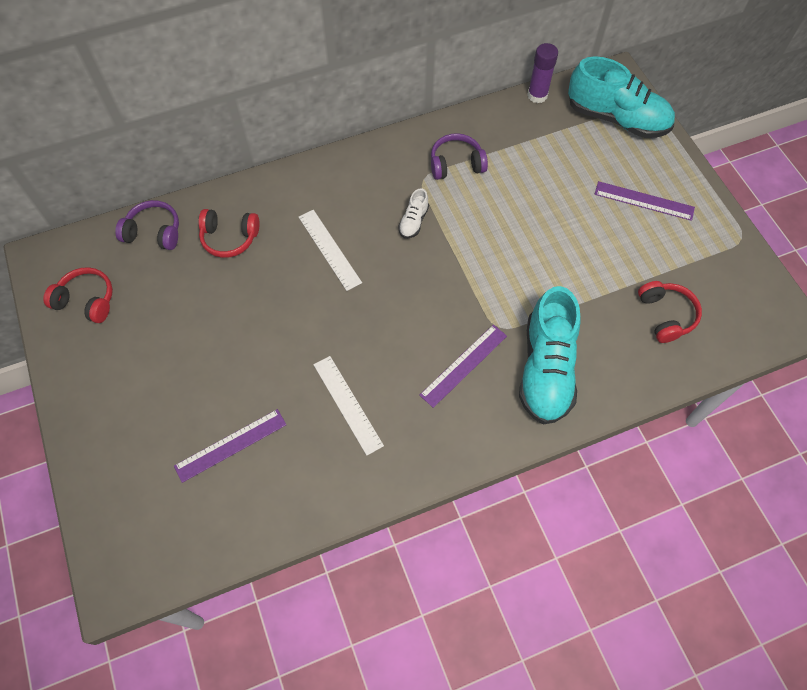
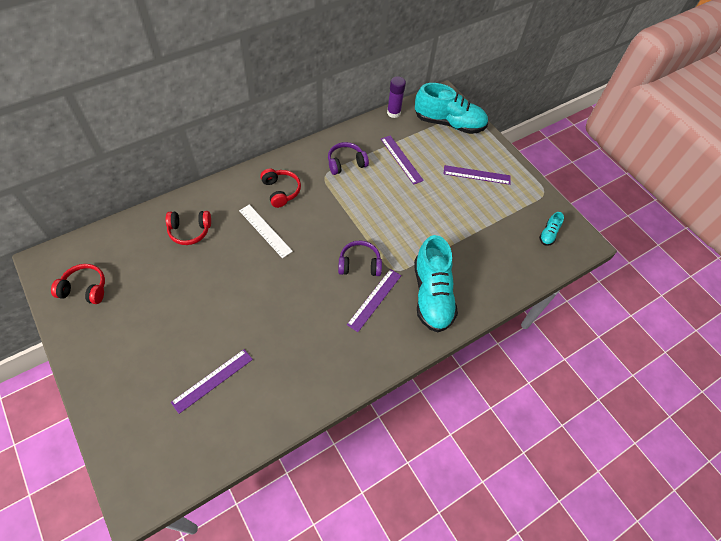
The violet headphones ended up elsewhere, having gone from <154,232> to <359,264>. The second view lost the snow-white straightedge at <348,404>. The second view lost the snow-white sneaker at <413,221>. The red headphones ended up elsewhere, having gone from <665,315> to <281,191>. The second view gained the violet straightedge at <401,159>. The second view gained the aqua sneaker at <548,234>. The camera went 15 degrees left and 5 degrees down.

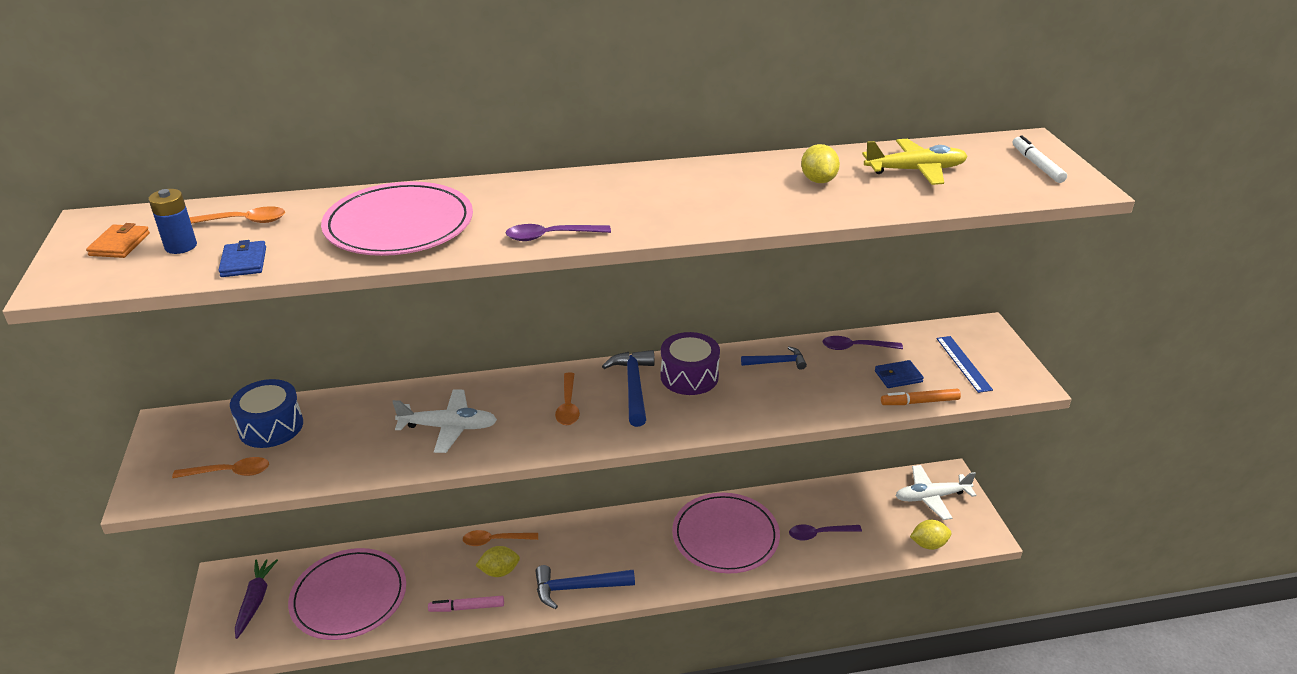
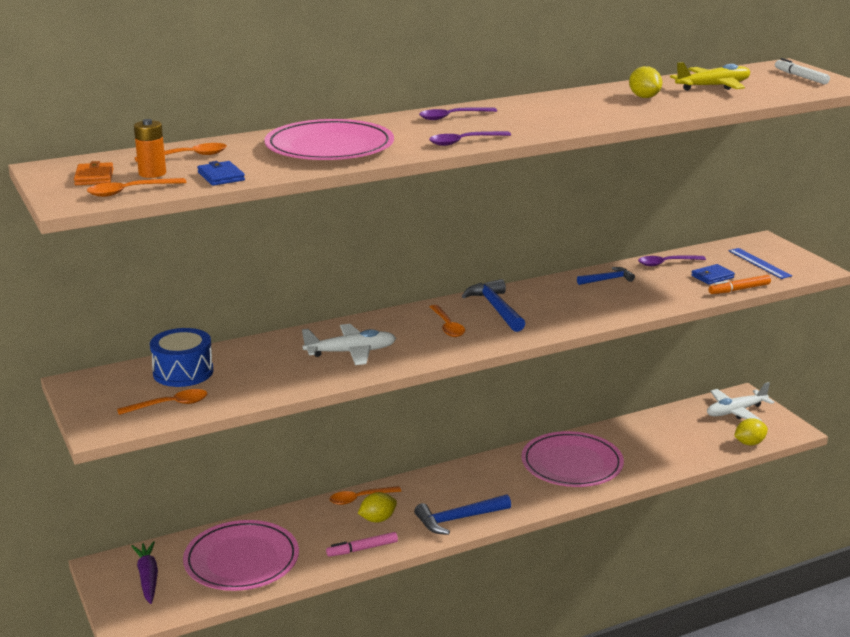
What was the cobalt battery at <181,246> turned into the orange battery at <152,173>. The second view lost the violet drum at <689,376>. The violet teaspoon ended up elsewhere, having gone from <819,534> to <452,117>. The second view gained the orange teaspoon at <130,191>. The camera went 15 degrees left and 10 degrees down.

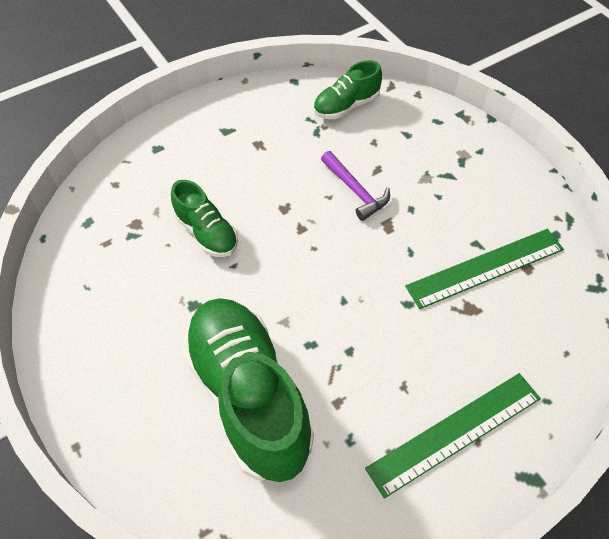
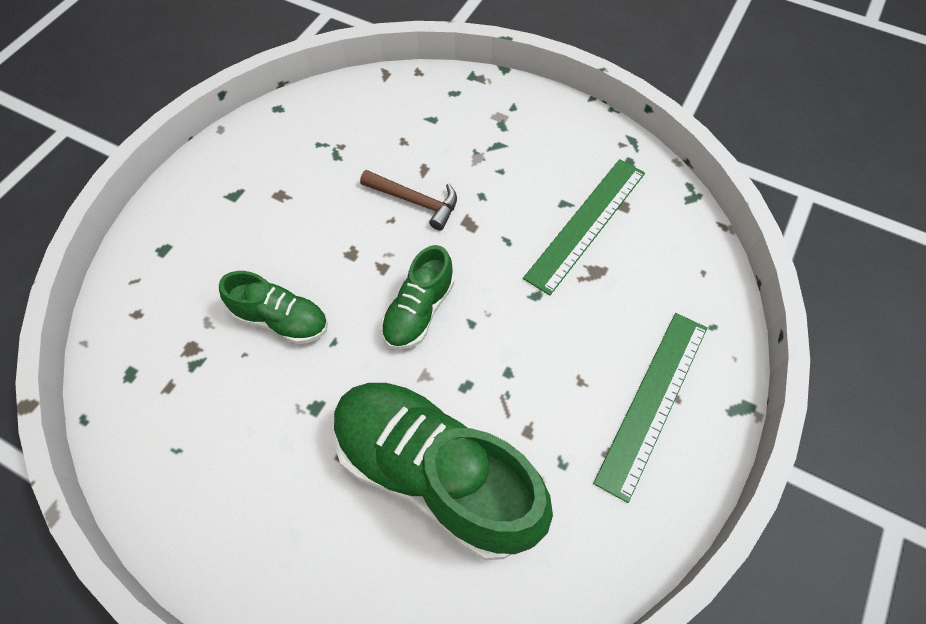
The emerald sneaker ended up elsewhere, having gone from <346,106> to <418,311>. What was the violet claw hammer at <355,191> turned into the dark brown claw hammer at <415,201>. The camera went 30 degrees left and 5 degrees up.

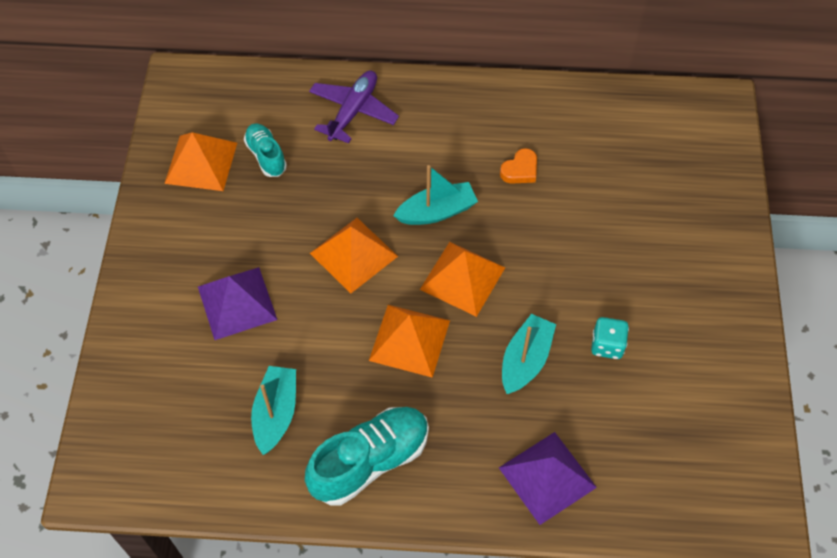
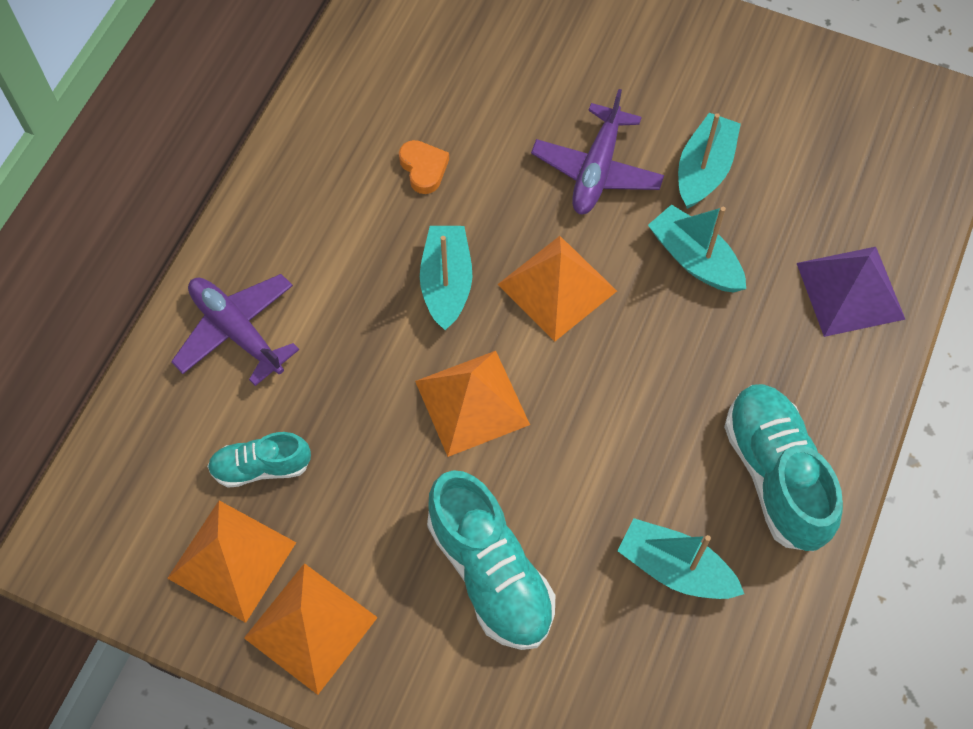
Where the violet pyramid stood at <237,302>, the aqua sneaker came to stand at <490,572>. The orange pyramid ended up elsewhere, having gone from <409,340> to <310,627>. Where the aqua dice stood at <607,345>, the aqua toy boat came to stand at <704,169>. The second view gained the violet toy plane at <596,169>. The camera went 70 degrees left and 5 degrees up.

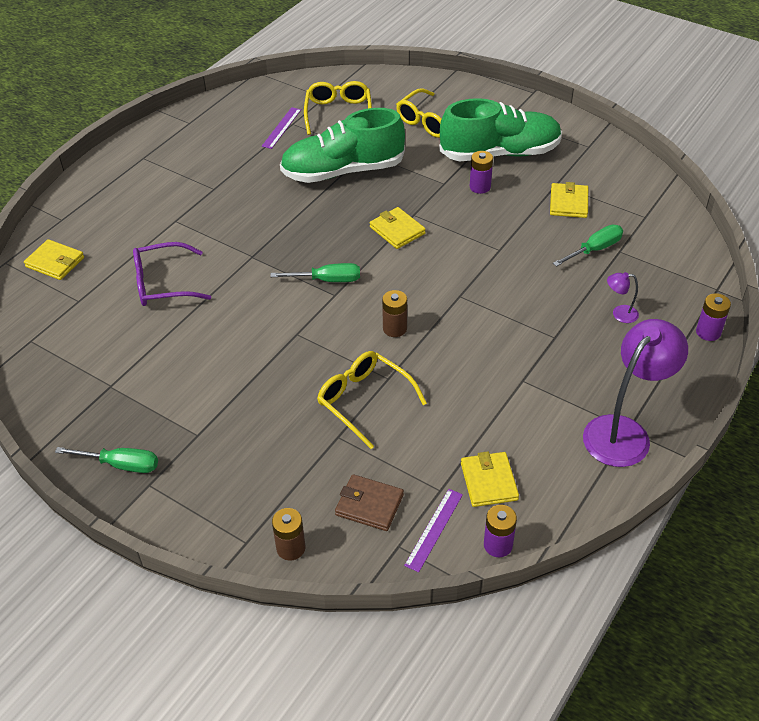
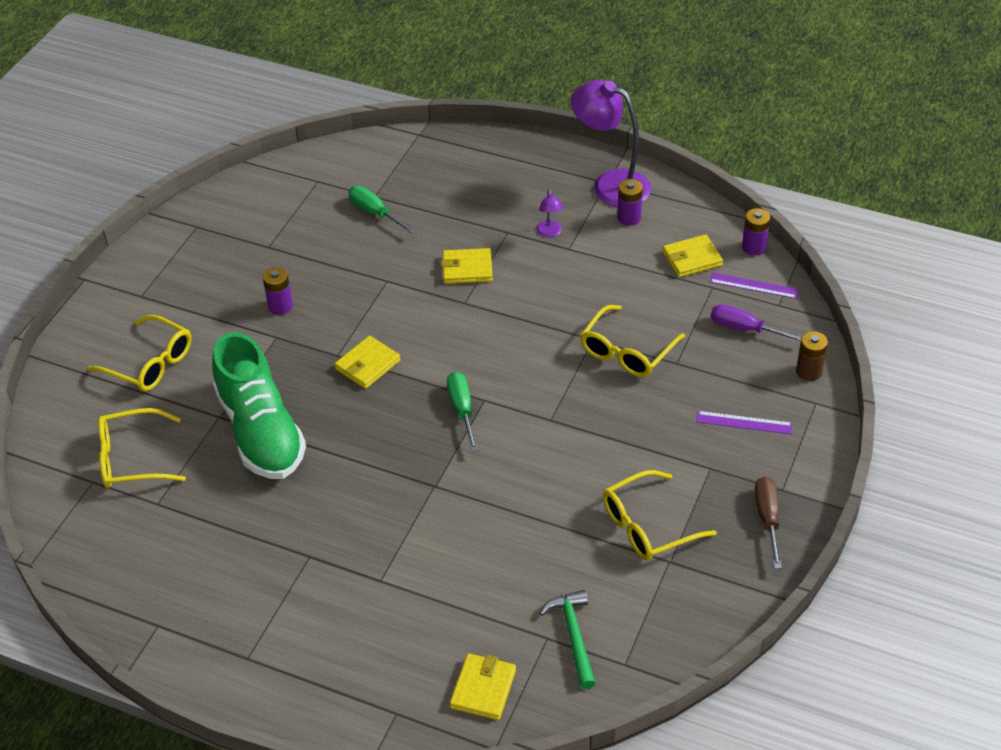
What was the emerald hand screwdriver at <122,465> turned into the dark brown hand screwdriver at <767,518>. The second view lost the violet eyeglasses at <163,284>. The violet straightedge ended up elsewhere, having gone from <281,128> to <744,422>. Where the dark brown wallet stood at <369,505>, the violet hand screwdriver came to stand at <744,329>. The second view lost the dark brown battery at <395,328>. The second view lost the emerald sneaker at <500,153>. The yellow wallet ended up elsewhere, having gone from <568,203> to <467,269>. The violet desk lamp ended up elsewhere, having gone from <619,314> to <550,233>. The violet battery ended up elsewhere, having gone from <708,332> to <629,218>. The second view gained the emerald claw hammer at <573,636>. The second view gained the yellow eyeglasses at <647,526>. The camera went 100 degrees left and 0 degrees up.

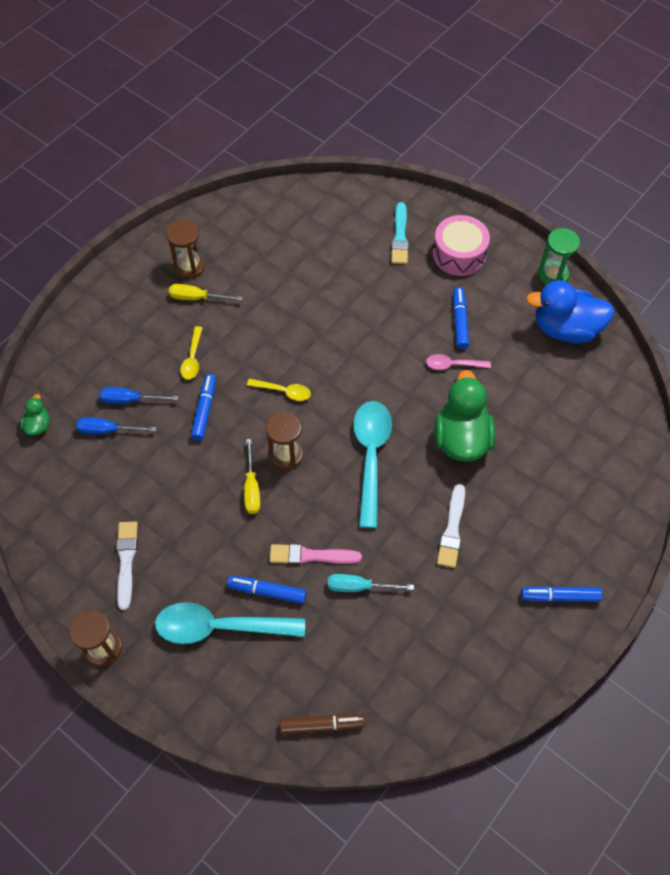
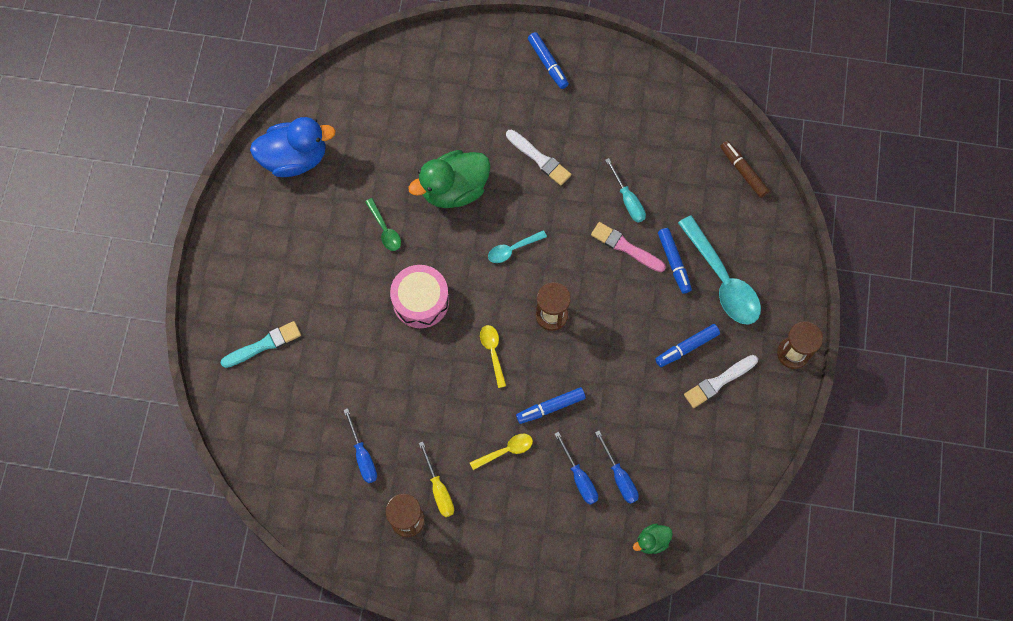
The second view lost the yellow hand screwdriver at <252,488>. The rosy brush at <311,556> ended up facing another way, 150 degrees clockwise from before. The size of the aqua teaspoon at <370,456> changed by a factor of 0.50. What was the rosy teaspoon at <453,365> turned into the emerald teaspoon at <385,230>. The rosy drum ended up elsewhere, having gone from <459,254> to <421,301>. The snow-white brush at <452,529> ended up facing another way, 60 degrees clockwise from before. The cobalt felt pen ended up elsewhere, having gone from <459,321> to <686,347>. The cobalt rubber duck at <565,329> ended up facing another way, 75 degrees counterclockwise from before. The second view lost the emerald sand timer at <553,275>. The second view gained the cobalt hand screwdriver at <363,456>. The camera went 120 degrees left and 10 degrees up.

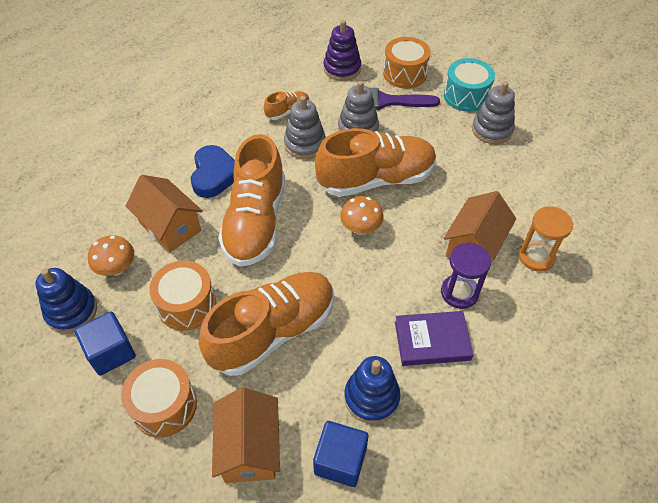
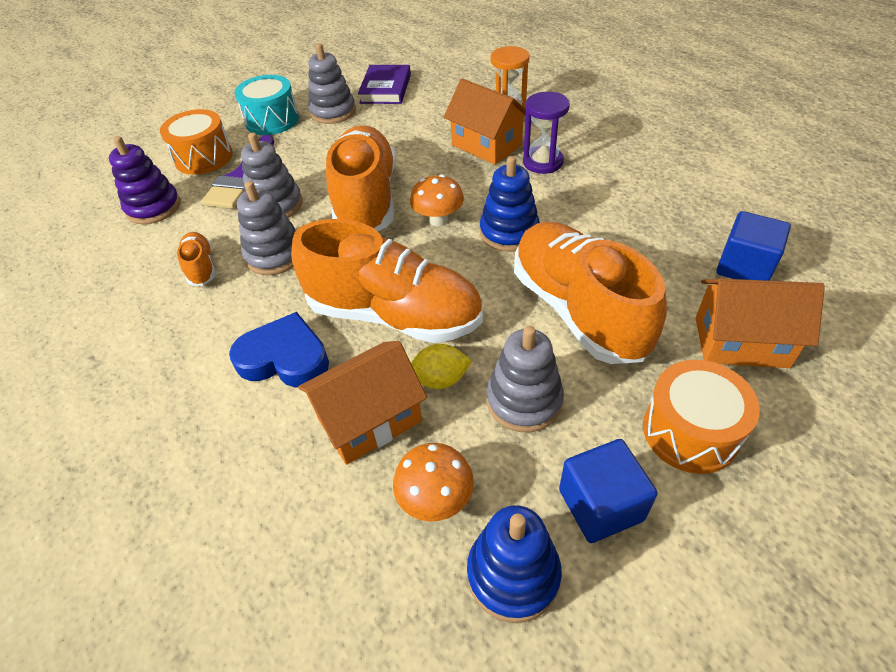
Where the orange drum stood at <187,305>, the grey stacking toy came to stand at <524,400>. The cobalt stacking toy ended up elsewhere, having gone from <371,397> to <509,232>. The violet hardcover ended up elsewhere, having gone from <432,340> to <385,89>. The second view gained the yellow lemon at <440,379>. The camera went 75 degrees left and 5 degrees down.

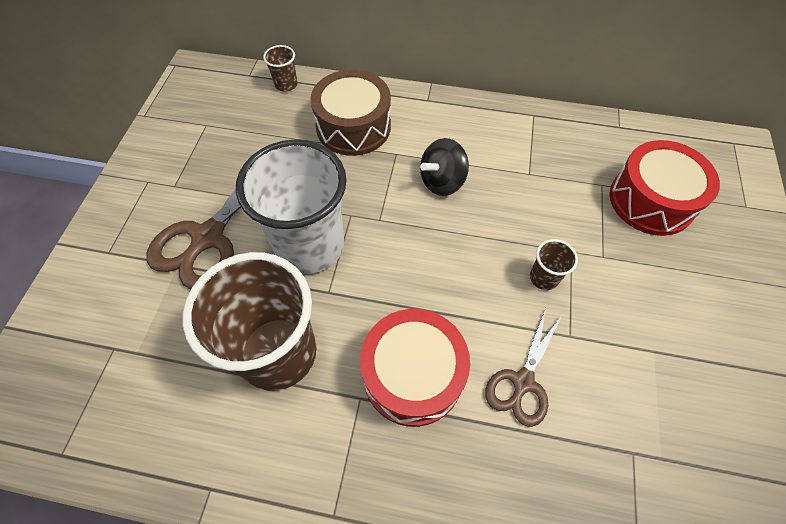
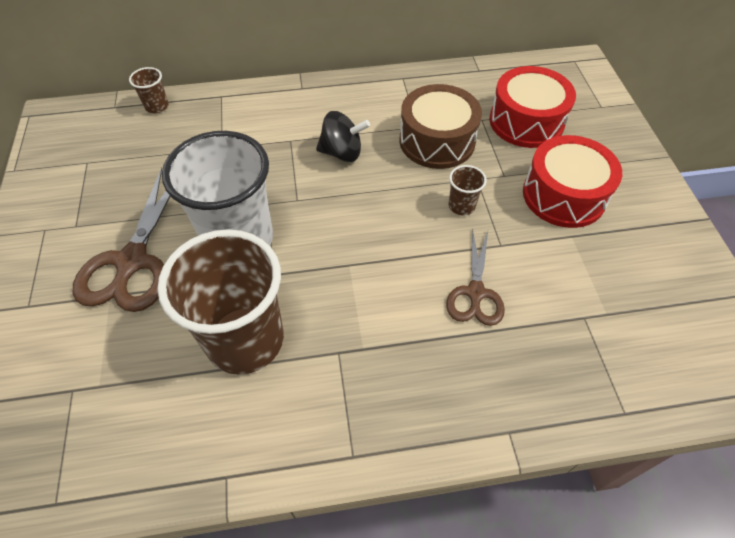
The dark brown drum ended up elsewhere, having gone from <353,127> to <437,141>. The red drum ended up elsewhere, having gone from <412,374> to <564,195>. The jet-black whirligig at <442,181> ended up facing another way, 120 degrees counterclockwise from before. The camera went 20 degrees left and 5 degrees down.

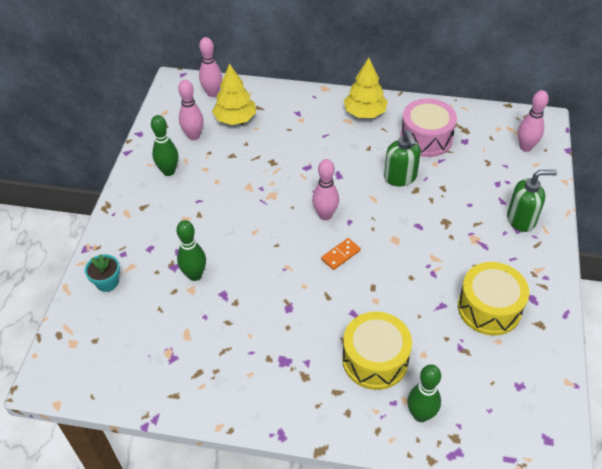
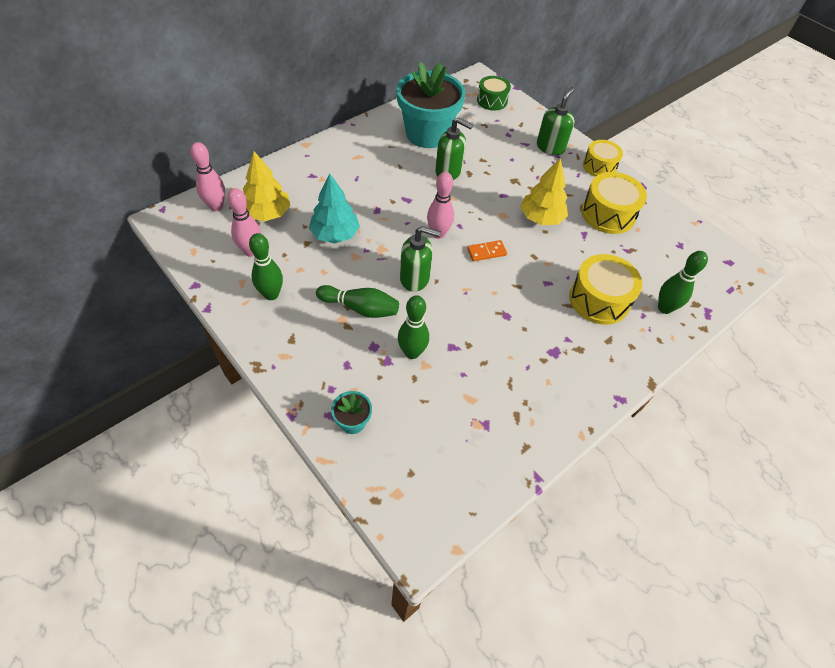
The orange domino at <340,255> ended up facing another way, 75 degrees clockwise from before. The yellow fir tree ended up elsewhere, having gone from <364,113> to <541,218>. Where the rosy drum stood at <426,138>, the aqua potted plant came to stand at <427,134>. Where the rosy bowling pin stood at <525,147>, the emerald drum came to stand at <492,101>. The second view gained the aqua fir tree at <335,234>. The second view gained the emerald bowling pin at <360,308>. The second view gained the emerald soap dispenser at <415,278>. The second view gained the yellow drum at <599,166>. The camera went 55 degrees left and 5 degrees up.

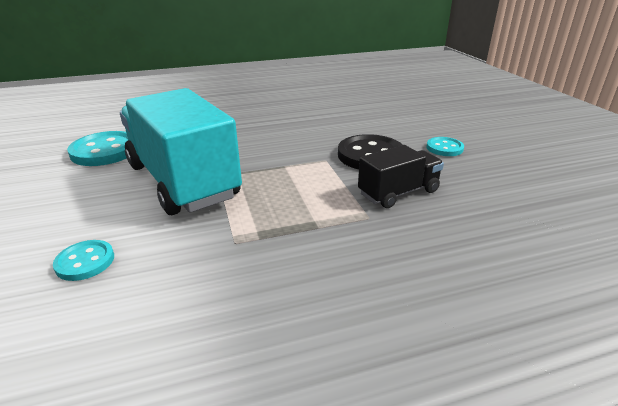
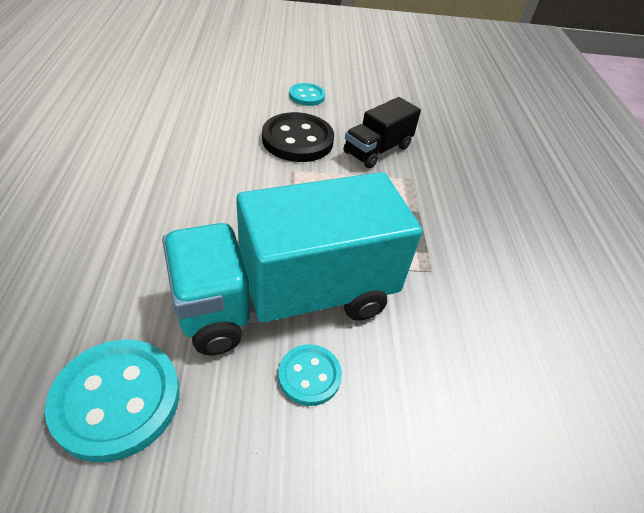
The aqua sewing button ended up elsewhere, having gone from <85,262> to <309,376>. The jet-black lorry at <398,193> ended up facing another way, 120 degrees counterclockwise from before. The camera went 80 degrees left and 15 degrees up.

